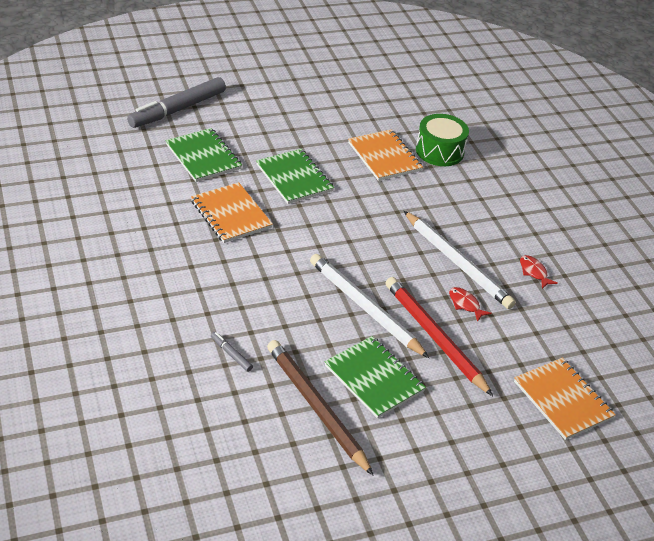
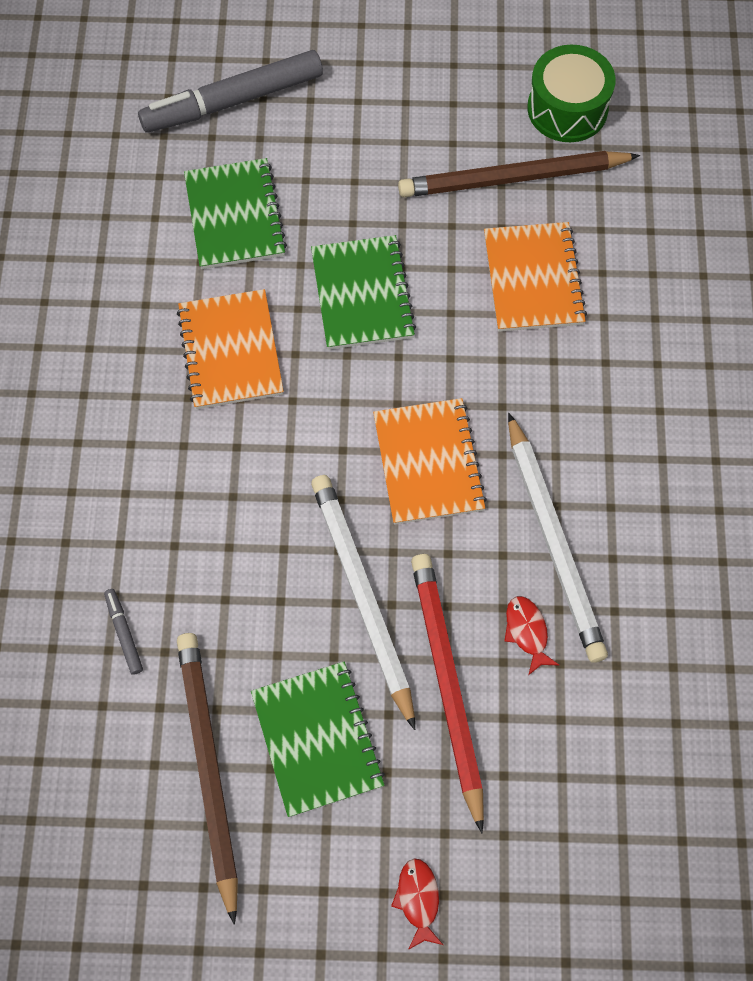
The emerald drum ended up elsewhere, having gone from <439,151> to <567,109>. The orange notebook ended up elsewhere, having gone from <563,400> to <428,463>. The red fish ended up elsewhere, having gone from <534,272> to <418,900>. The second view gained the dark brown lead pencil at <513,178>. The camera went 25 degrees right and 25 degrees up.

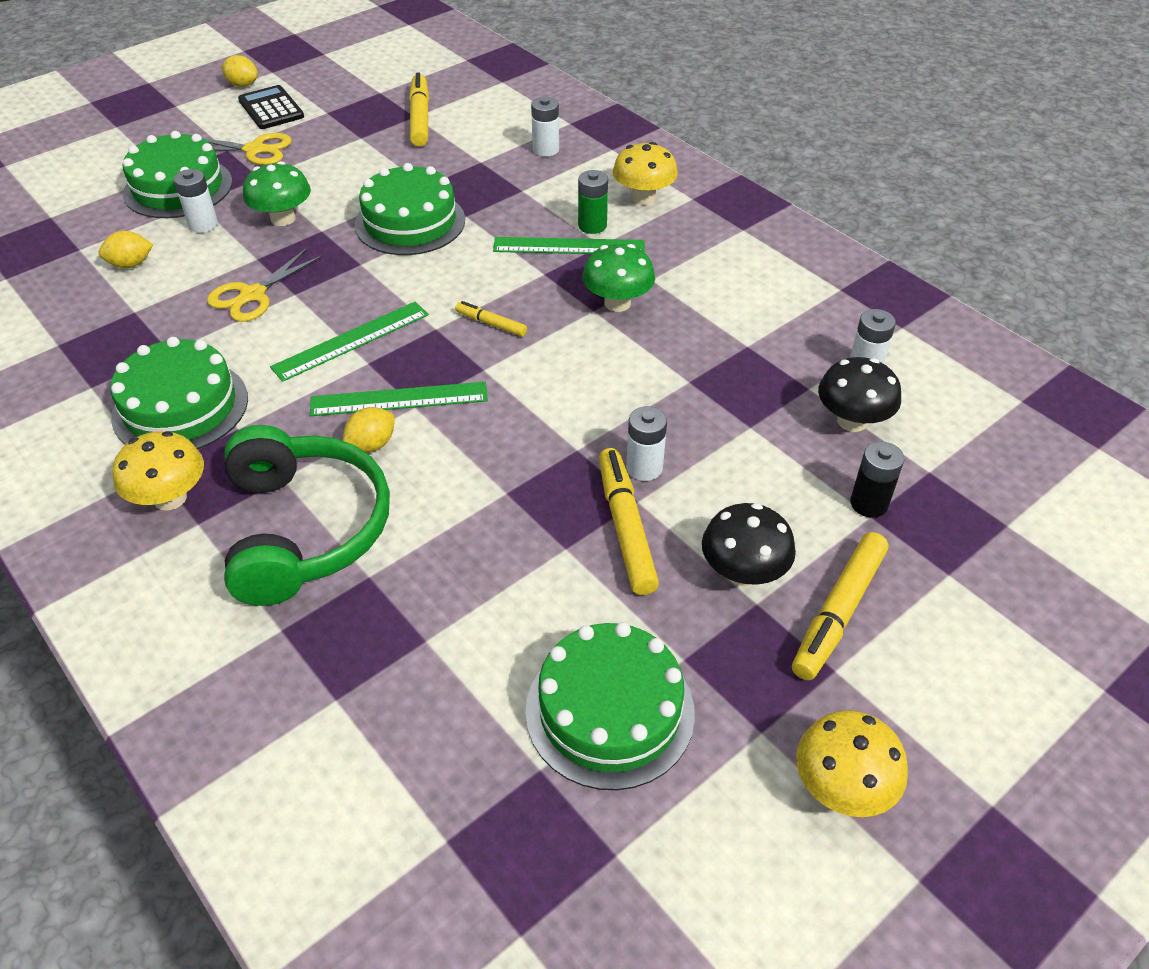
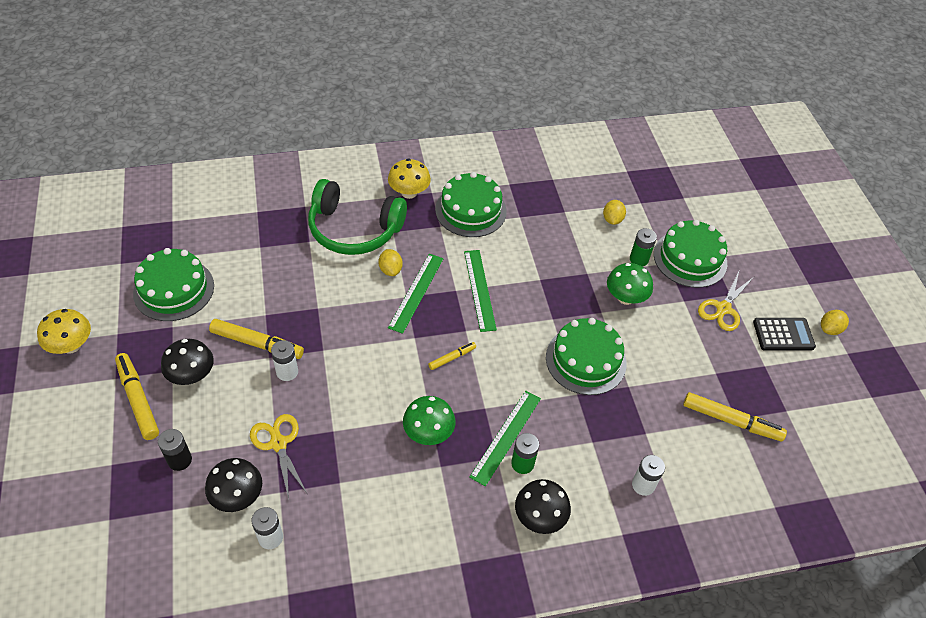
What was the snow-white battery at <203,224> turned into the emerald battery at <639,259>. The yellow pair of scissors ended up elsewhere, having gone from <252,295> to <278,443>. What was the yellow mushroom at <643,198> turned into the jet-black mushroom at <539,517>. The camera went 115 degrees right and 5 degrees up.

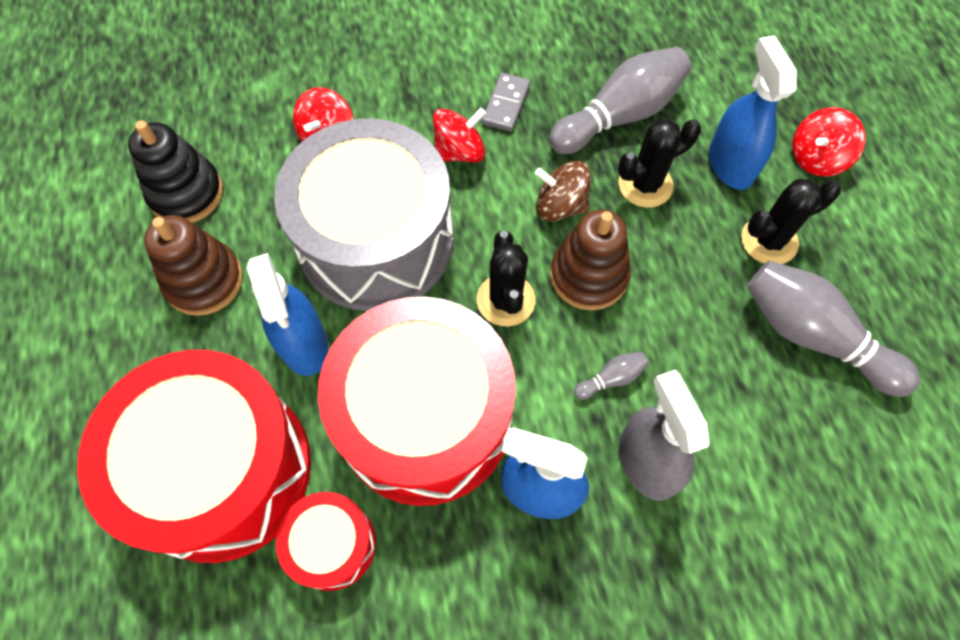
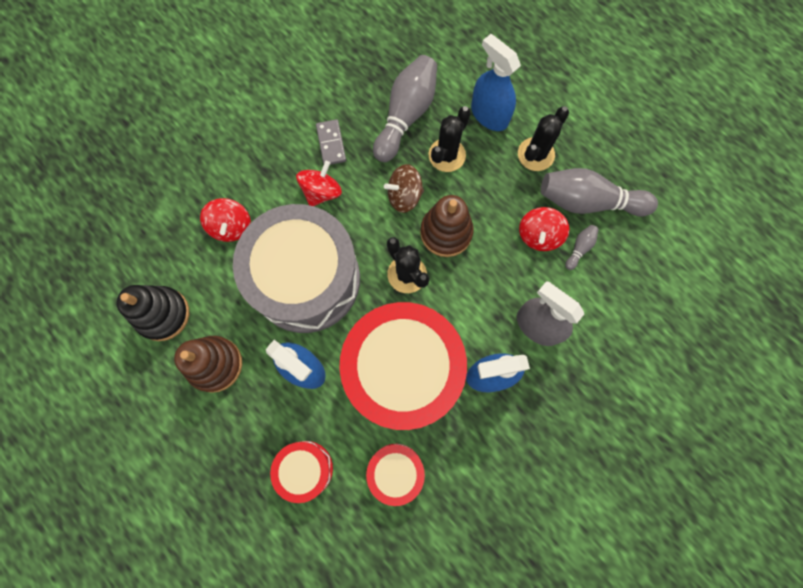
The size of the red drum at <222,470> changed by a factor of 0.47. The grey bowling pin ended up elsewhere, having gone from <611,379> to <579,248>. The red whirligig ended up elsewhere, having gone from <816,158> to <539,236>. The camera went 30 degrees left and 10 degrees up.

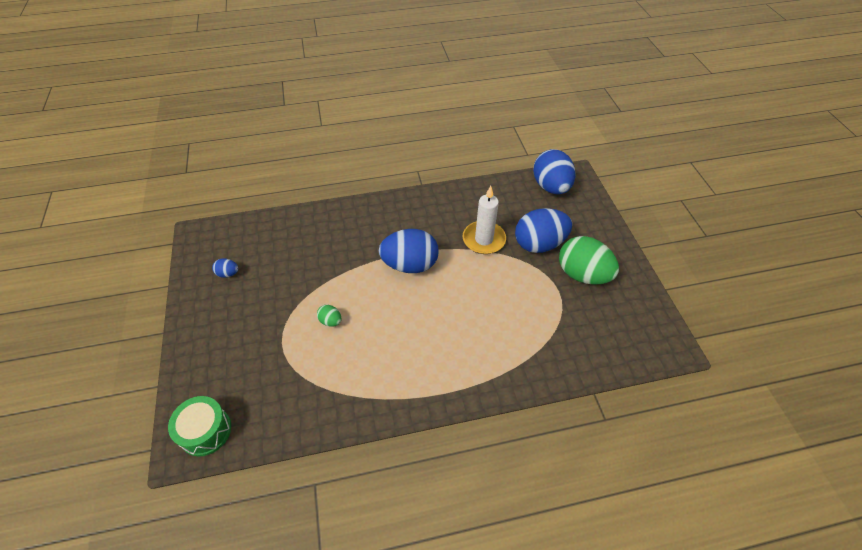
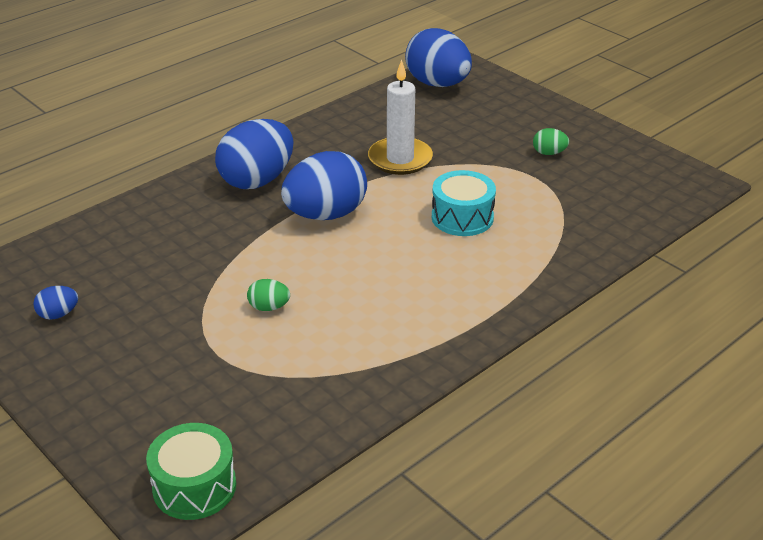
The cobalt toy egg ended up elsewhere, having gone from <539,244> to <257,180>. The size of the emerald toy egg at <582,274> changed by a factor of 0.43. The second view gained the aqua drum at <462,217>. The camera went 30 degrees left and 15 degrees down.

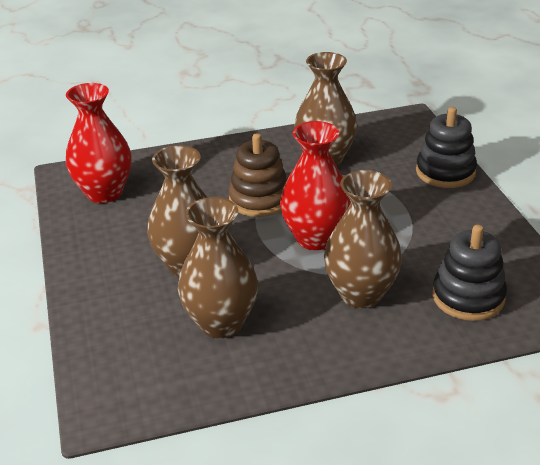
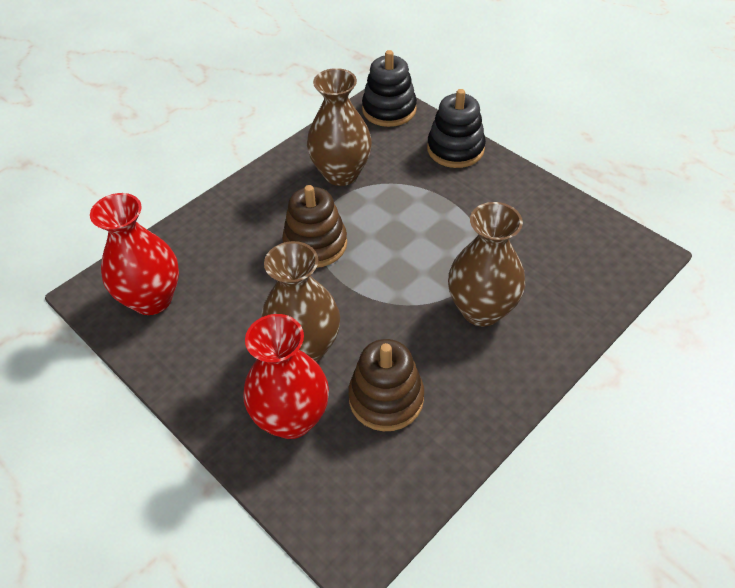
Where the dark brown tall vase stood at <221,323>, the dark brown stacking toy came to stand at <386,398>. The red tall vase ended up elsewhere, having gone from <315,238> to <291,418>. The jet-black stacking toy ended up elsewhere, having gone from <468,297> to <389,109>. The camera went 30 degrees left and 15 degrees up.

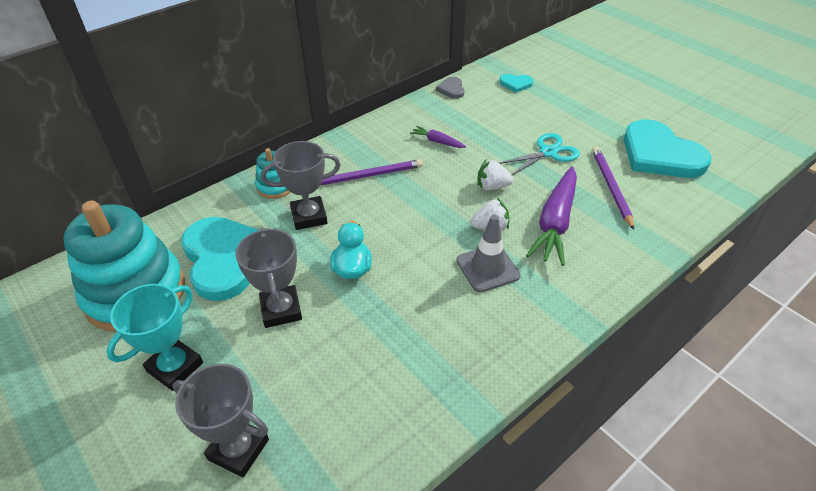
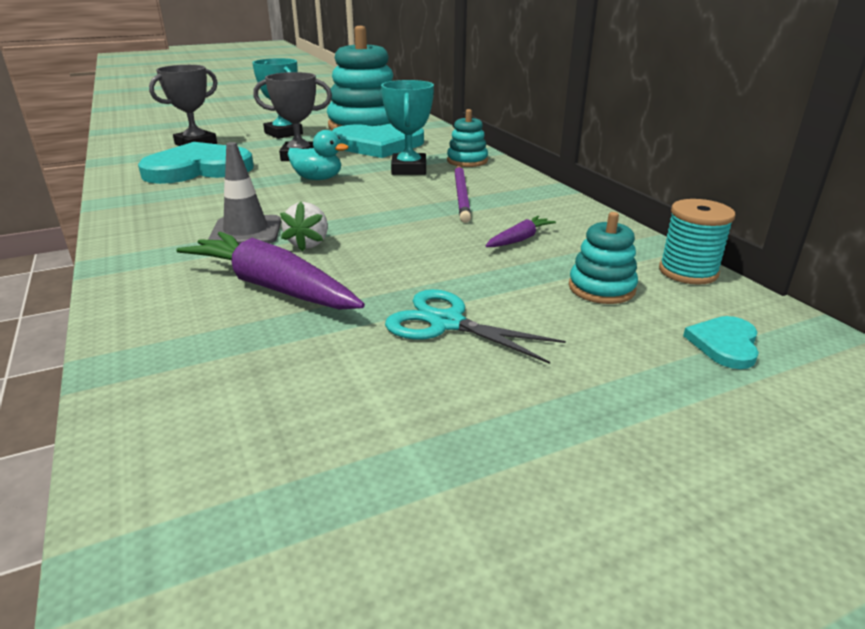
What was the grey award cup at <309,216> turned into the aqua award cup at <409,169>. Where the grey love heart stood at <451,89>, the aqua bobbin came to stand at <688,272>. The second view lost the snow-white toy strawberry at <492,187>. The aqua pair of scissors at <548,152> ended up facing another way, 135 degrees clockwise from before. The second view lost the violet lead pencil at <611,187>. The aqua love heart ended up elsewhere, having gone from <660,154> to <198,169>. The second view gained the aqua stacking toy at <601,288>. The camera went 105 degrees right and 15 degrees down.

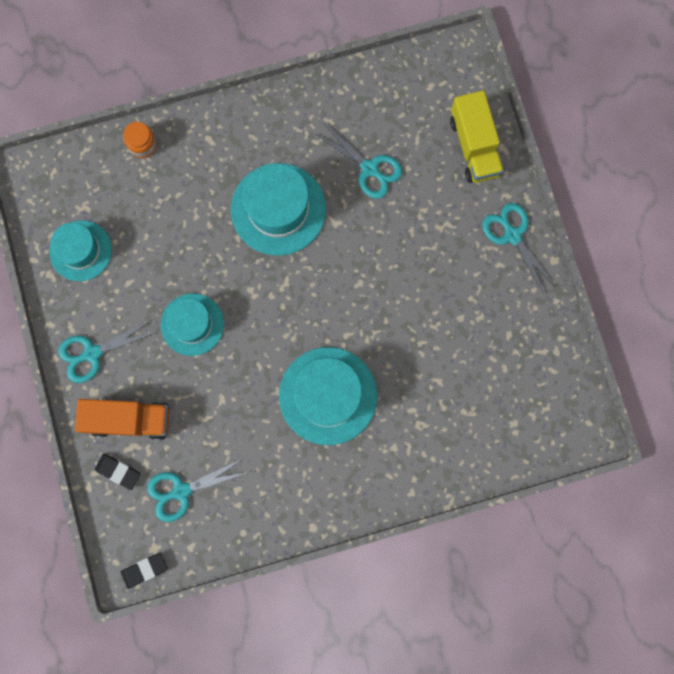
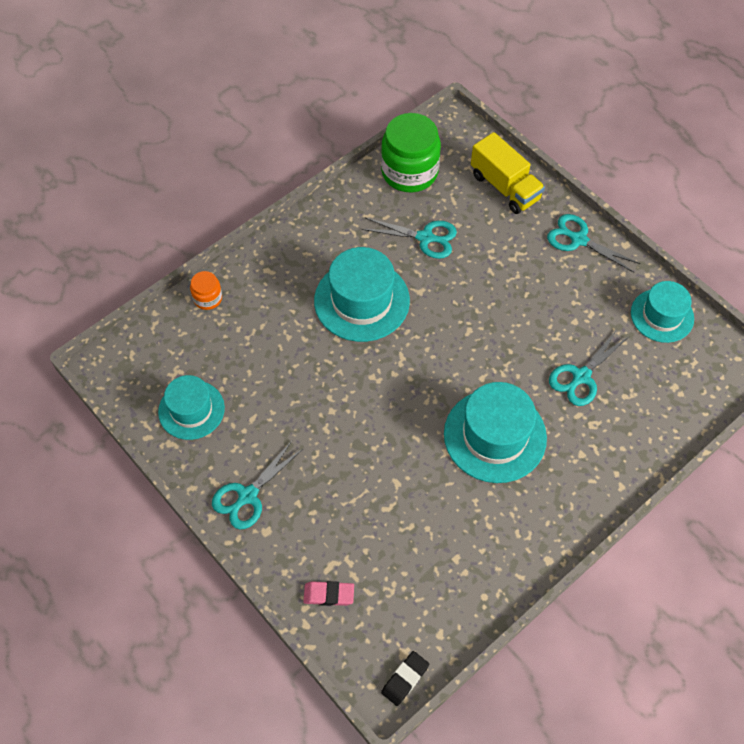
The second view lost the orange lorry at <129,420>. What was the jet-black eraser at <118,471> turned into the rosy eraser at <329,594>. The aqua pair of scissors ended up elsewhere, having gone from <181,491> to <581,377>. The aqua top hat ended up elsewhere, having gone from <192,324> to <662,315>. The second view gained the emerald preserve jar at <409,172>. The camera went 25 degrees left and 20 degrees down.

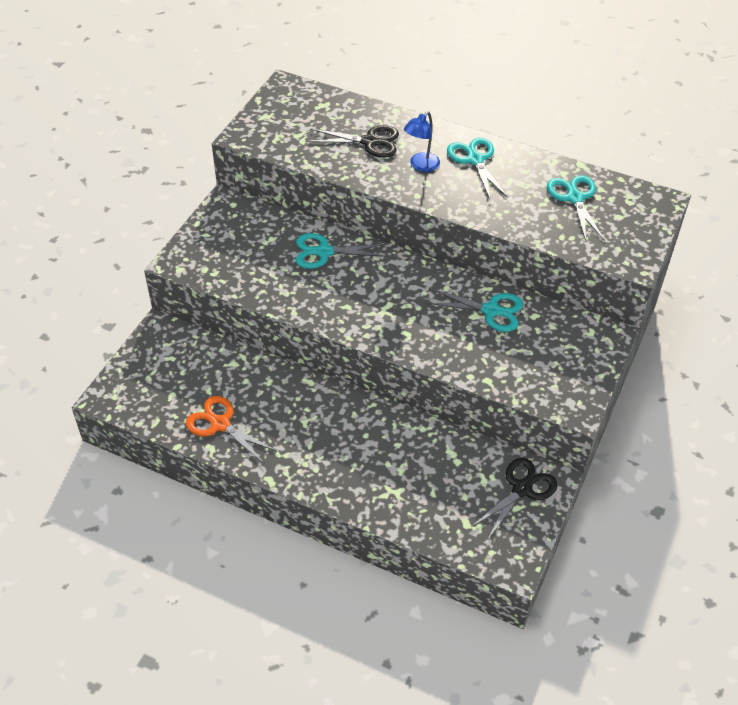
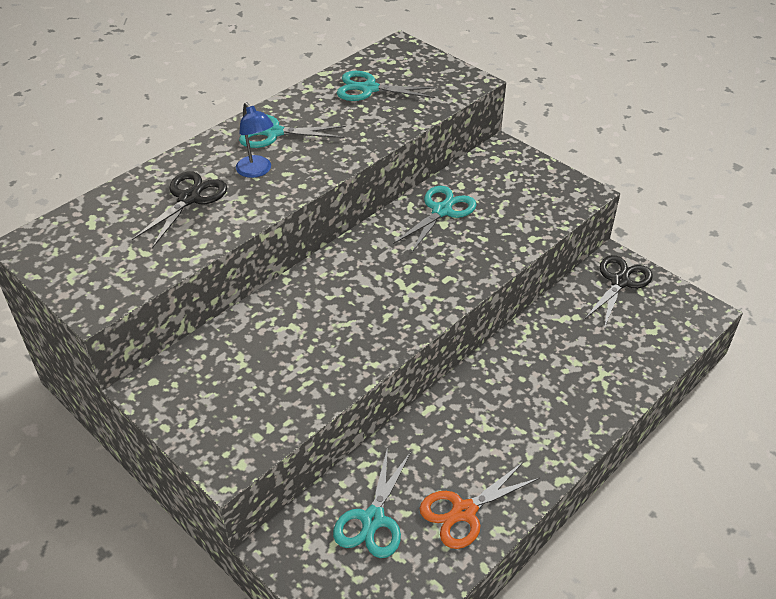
The aqua pair of scissors ended up elsewhere, having gone from <324,252> to <373,520>. The jet-black pair of scissors at <522,489> ended up facing another way, 60 degrees clockwise from before. The camera went 70 degrees left and 5 degrees down.

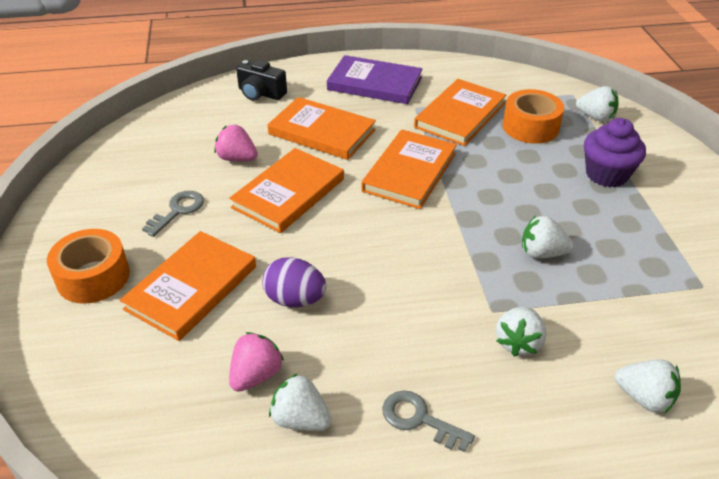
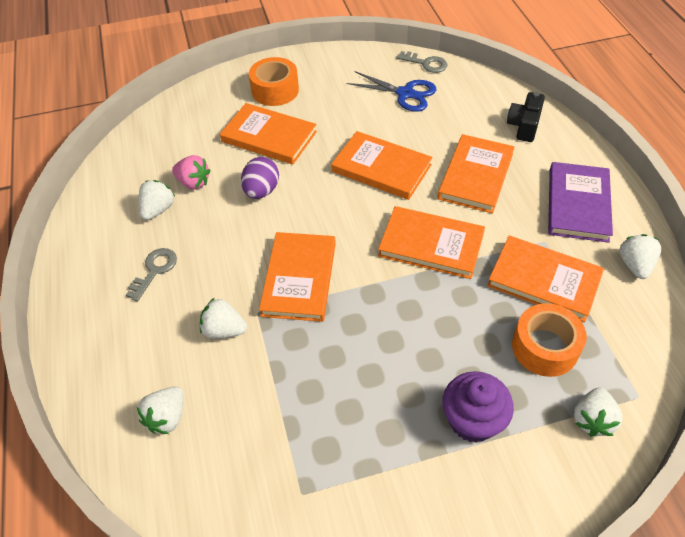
The grey key ended up elsewhere, having gone from <178,211> to <426,63>. The second view lost the rosy toy strawberry at <237,158>. The snow-white toy strawberry ended up elsewhere, having gone from <542,253> to <635,265>. The second view gained the orange hardcover at <299,278>. The second view gained the cobalt pair of scissors at <405,93>. The camera went 85 degrees right and 10 degrees up.

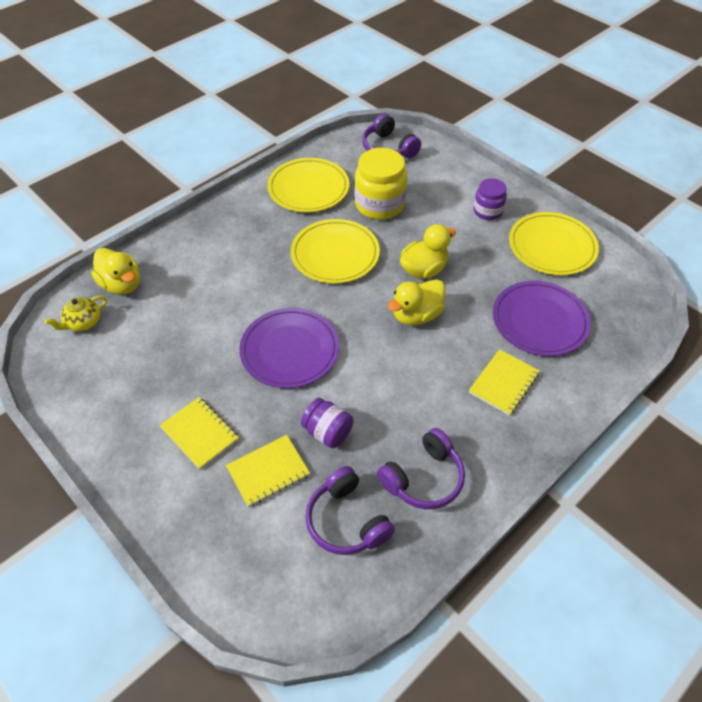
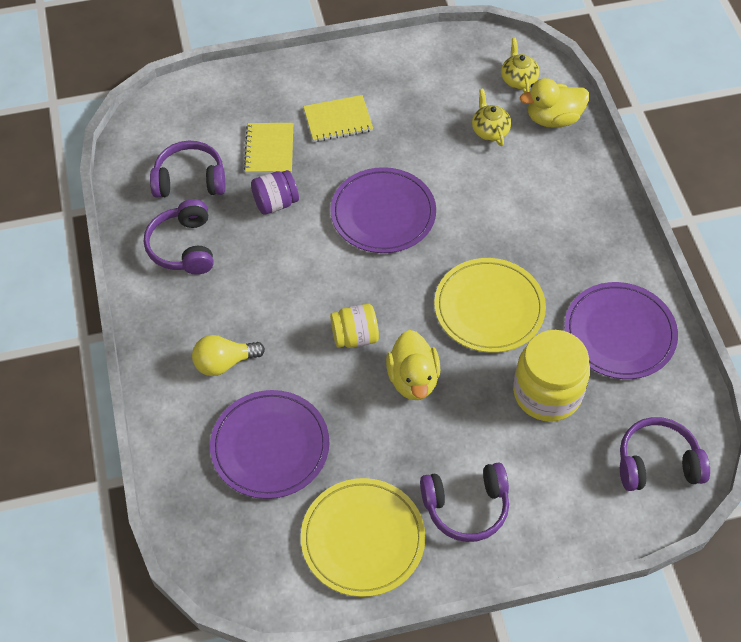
What was the yellow flat dish at <308,188> turned into the violet flat dish at <619,333>. Where the yellow rubber duck stood at <416,315>, the yellow preserve jar came to stand at <355,336>. Where the yellow notebook stood at <503,383>, the yellow light bulb came to stand at <224,363>. Where the violet preserve jar stood at <487,211>, the violet headphones came to stand at <466,506>. The second view gained the yellow teapot at <490,130>. The camera went 120 degrees right and 5 degrees up.

